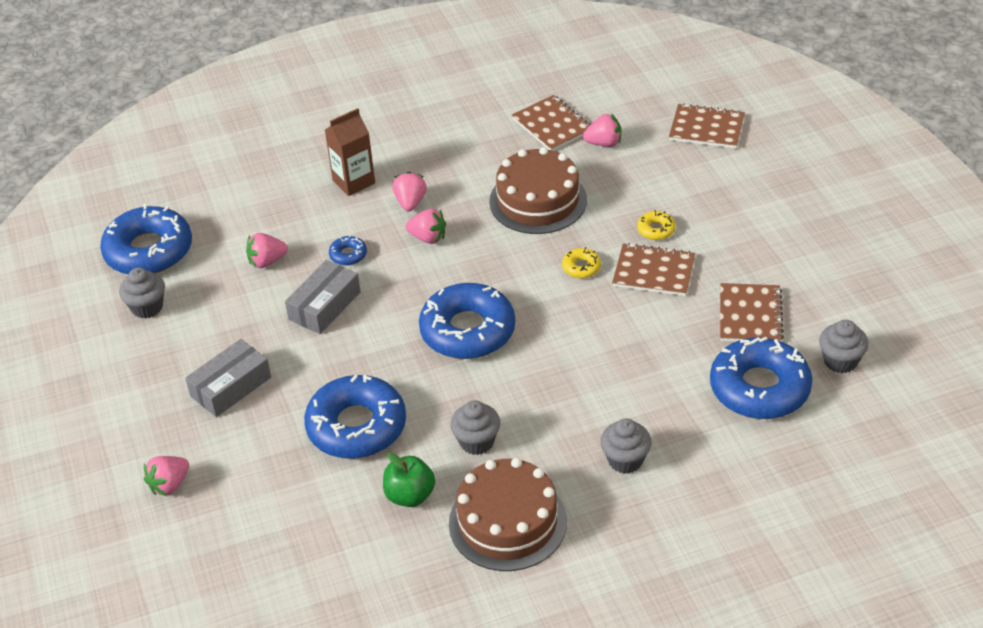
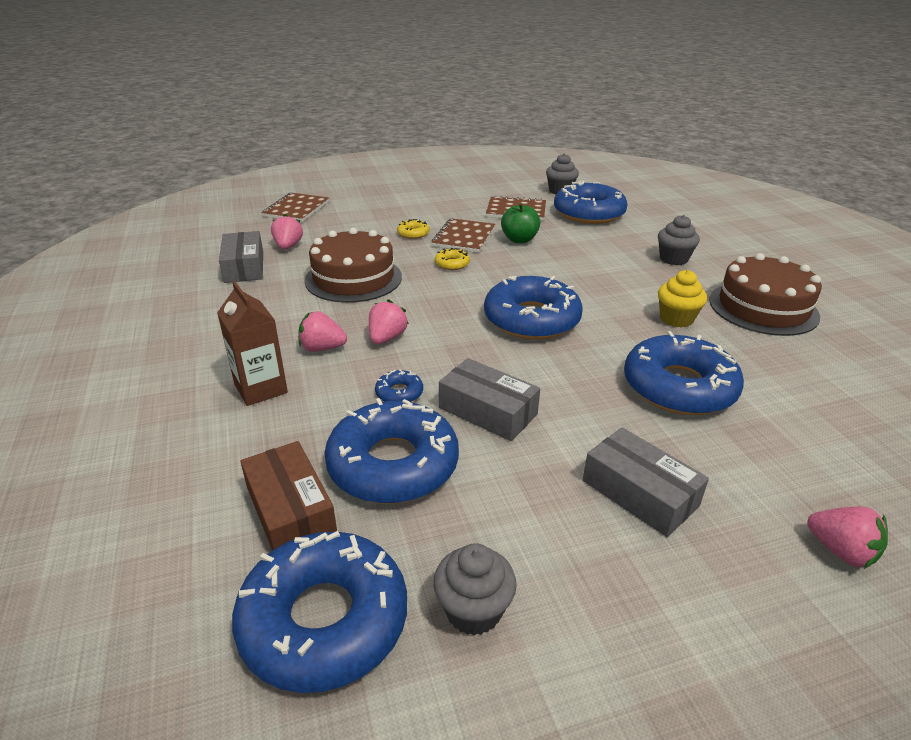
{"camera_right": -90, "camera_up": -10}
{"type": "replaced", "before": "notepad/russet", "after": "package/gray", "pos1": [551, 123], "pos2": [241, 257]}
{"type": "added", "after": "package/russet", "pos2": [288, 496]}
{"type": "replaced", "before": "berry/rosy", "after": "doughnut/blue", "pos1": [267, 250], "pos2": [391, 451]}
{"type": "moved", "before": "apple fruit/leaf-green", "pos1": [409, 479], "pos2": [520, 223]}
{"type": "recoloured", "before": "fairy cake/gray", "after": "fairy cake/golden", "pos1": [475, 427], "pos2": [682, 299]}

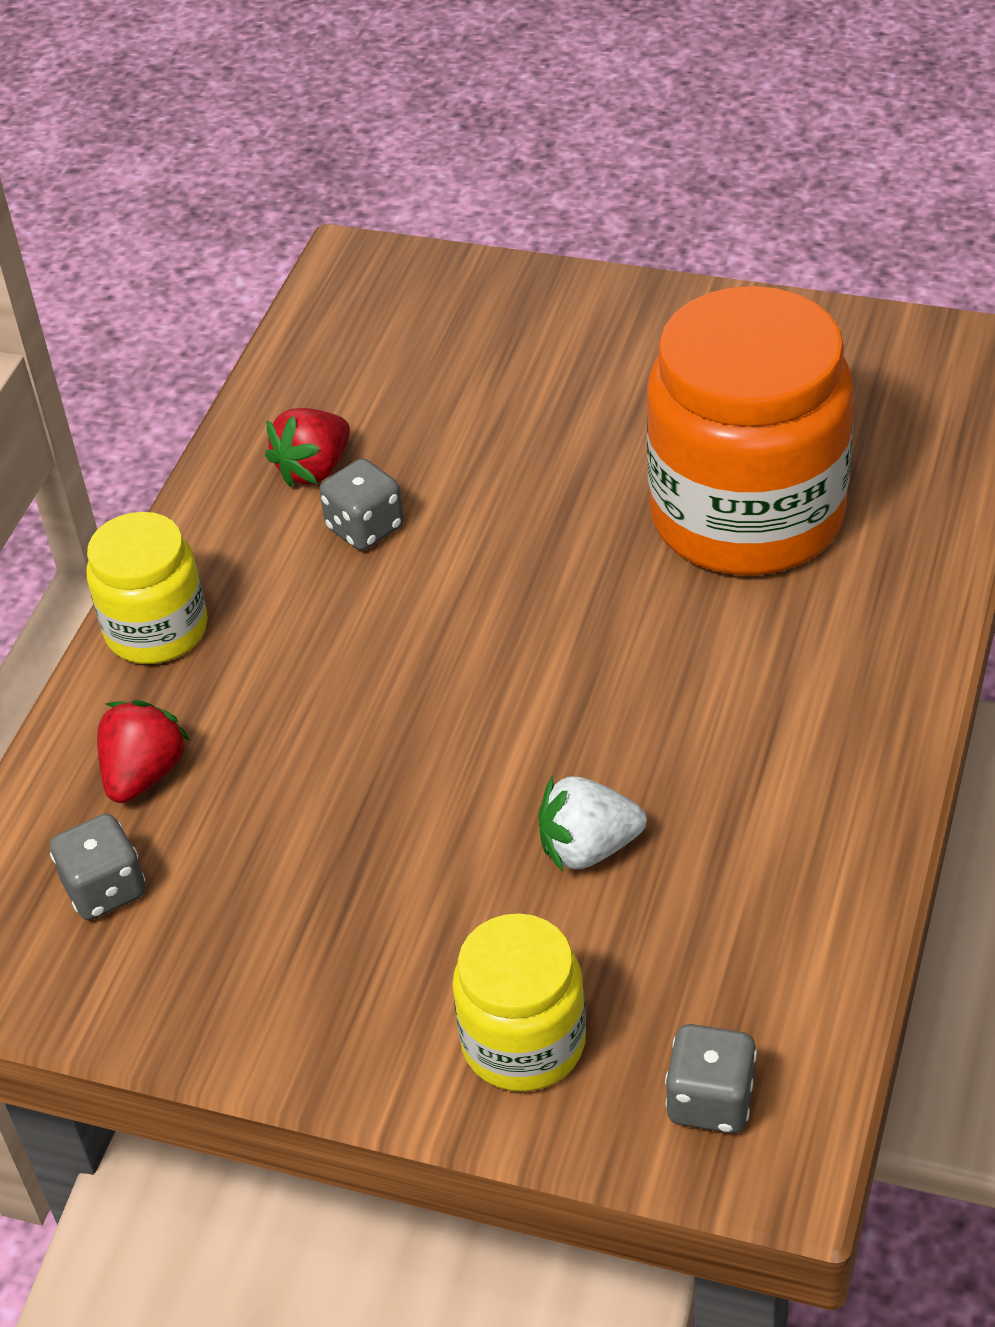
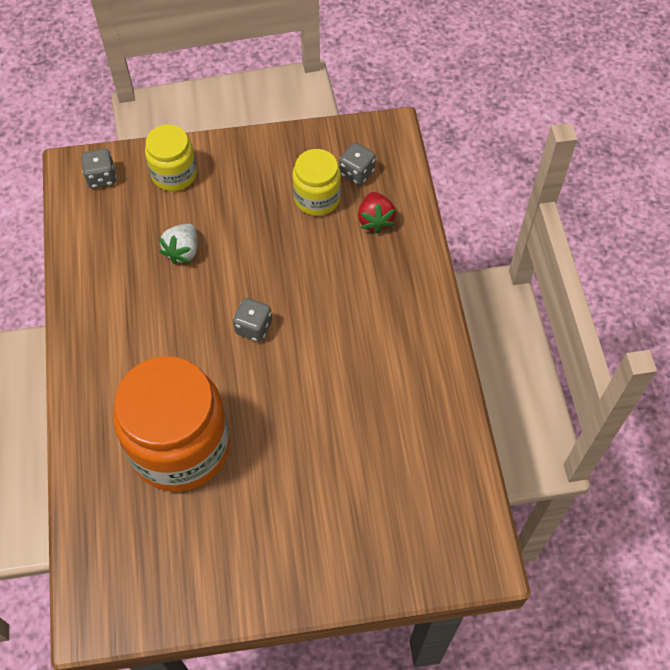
{"camera_right": 150, "camera_up": 15}
{"type": "turned", "before": "berry/snow-white", "pos1": [592, 824], "pos2": [178, 244], "turn": 150}
{"type": "moved", "before": "dice/gray", "pos1": [361, 504], "pos2": [252, 320]}
{"type": "moved", "before": "jam jar/golden", "pos1": [147, 588], "pos2": [316, 182]}
{"type": "removed", "before": "berry/red", "pos1": [307, 447]}

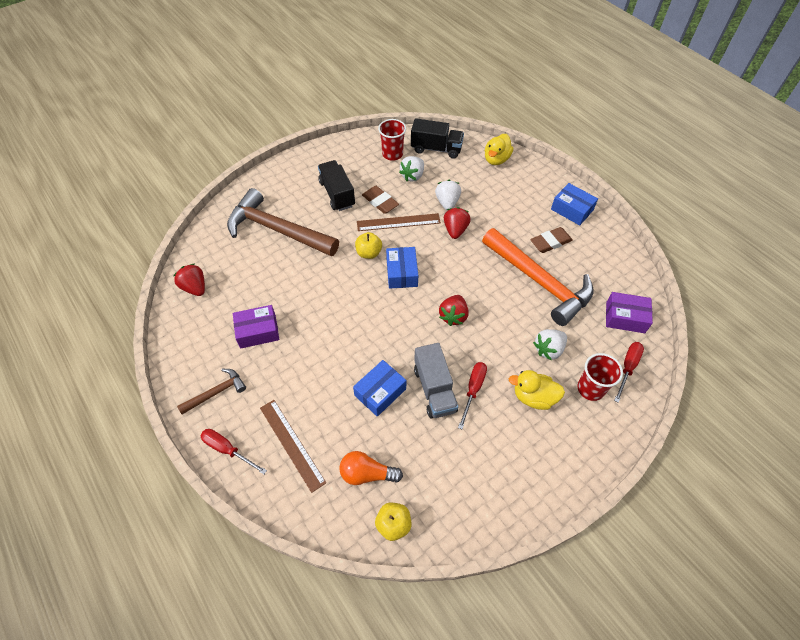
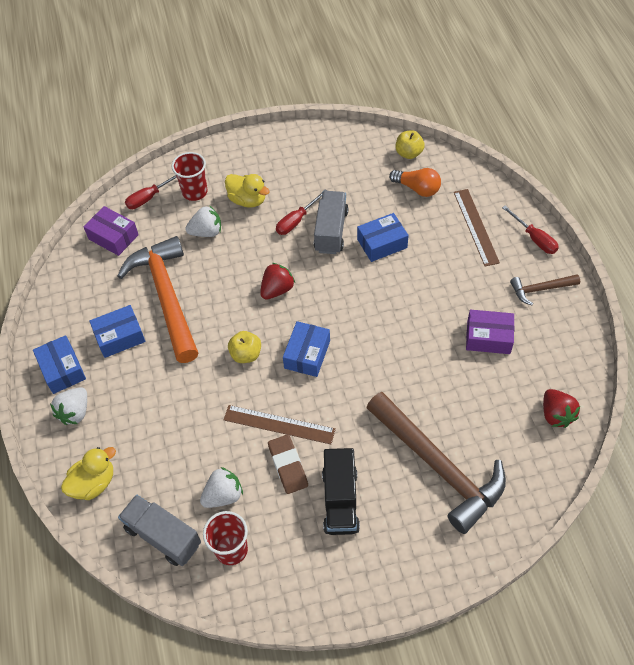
{"camera_right": -155, "camera_up": 0}
{"type": "moved", "before": "berry/snow-white", "pos1": [448, 195], "pos2": [68, 406]}
{"type": "replaced", "before": "gum eraser/russet", "after": "package/blue", "pos1": [551, 240], "pos2": [117, 331]}
{"type": "recoloured", "before": "lorry/ebony", "after": "lorry/gray", "pos1": [437, 138], "pos2": [159, 530]}
{"type": "moved", "before": "apple fruit/golden", "pos1": [368, 245], "pos2": [244, 347]}
{"type": "removed", "before": "berry/red", "pos1": [457, 223]}

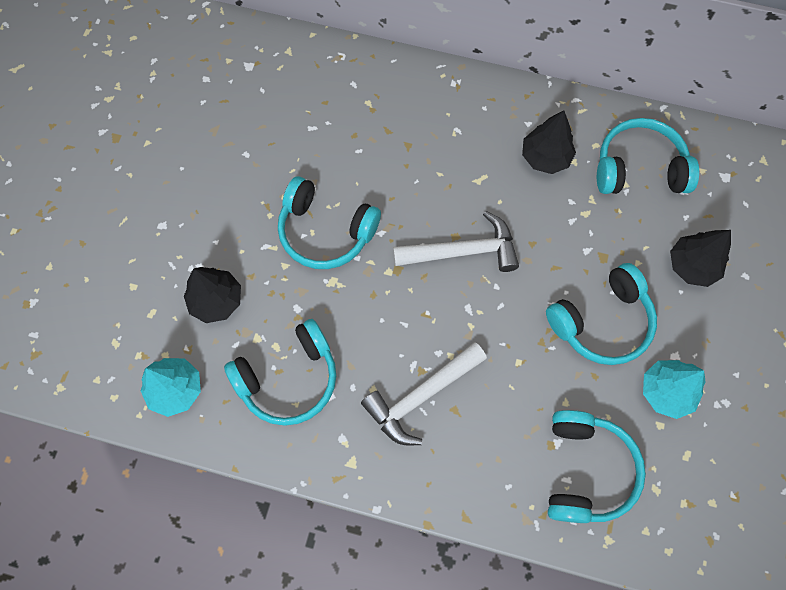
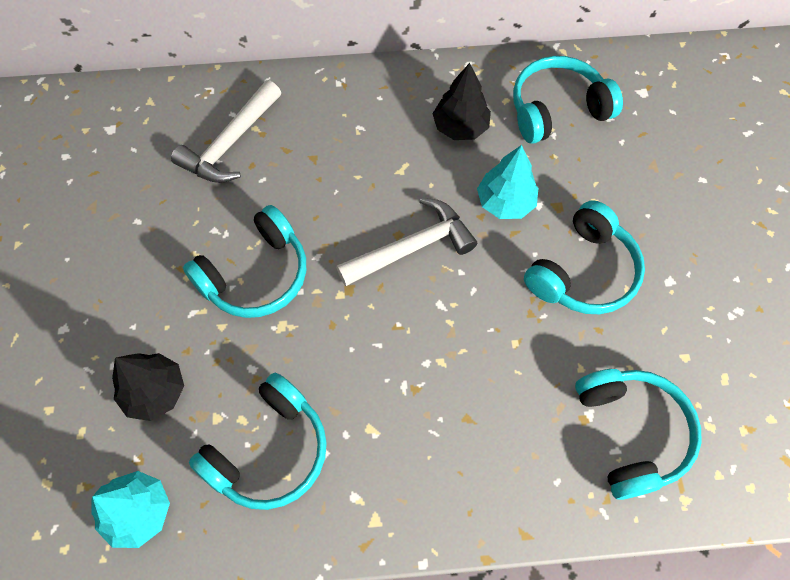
{"camera_right": -20, "camera_up": -5}
{"type": "moved", "before": "claw hammer/snow-white", "pos1": [424, 394], "pos2": [226, 131]}
{"type": "turned", "before": "headset/turquoise", "pos1": [329, 222], "pos2": [244, 261], "turn": -45}
{"type": "moved", "before": "tree/turquoise", "pos1": [674, 389], "pos2": [507, 182]}
{"type": "removed", "before": "tree/ebony", "pos1": [700, 258]}

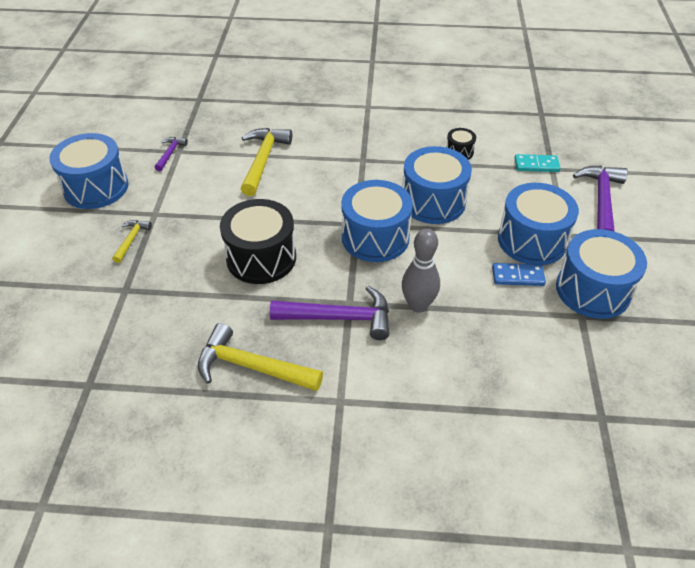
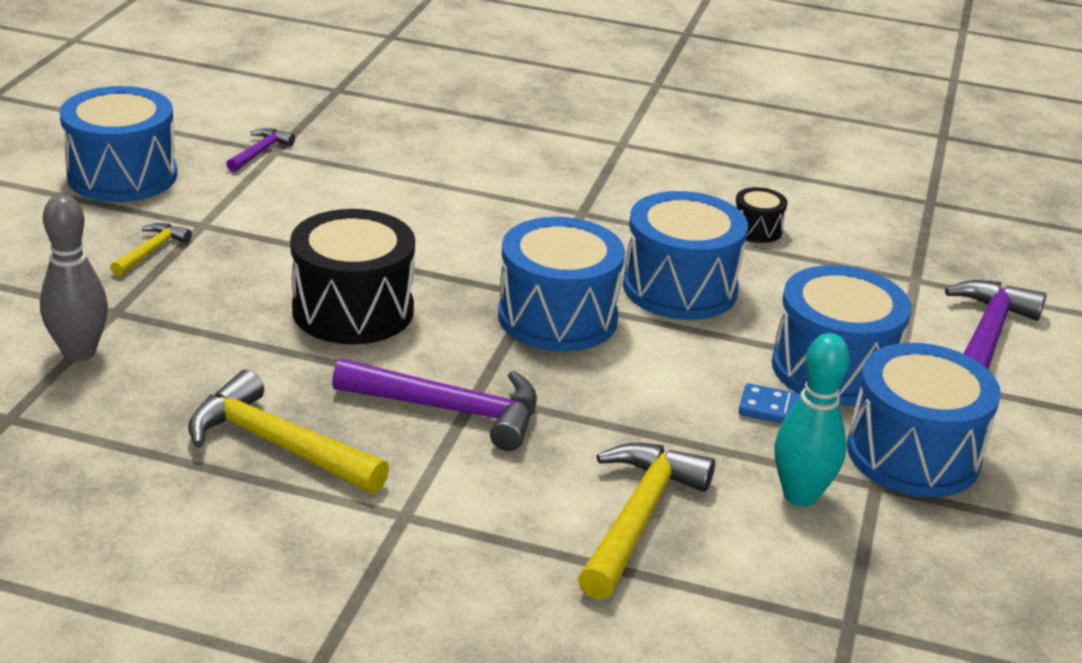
{"camera_right": 10, "camera_up": -15}
{"type": "moved", "before": "tenpin/gray", "pos1": [421, 270], "pos2": [74, 277]}
{"type": "moved", "before": "claw hammer/golden", "pos1": [266, 162], "pos2": [646, 521]}
{"type": "added", "after": "tenpin/turquoise", "pos2": [812, 420]}
{"type": "removed", "before": "domino/turquoise", "pos1": [538, 163]}

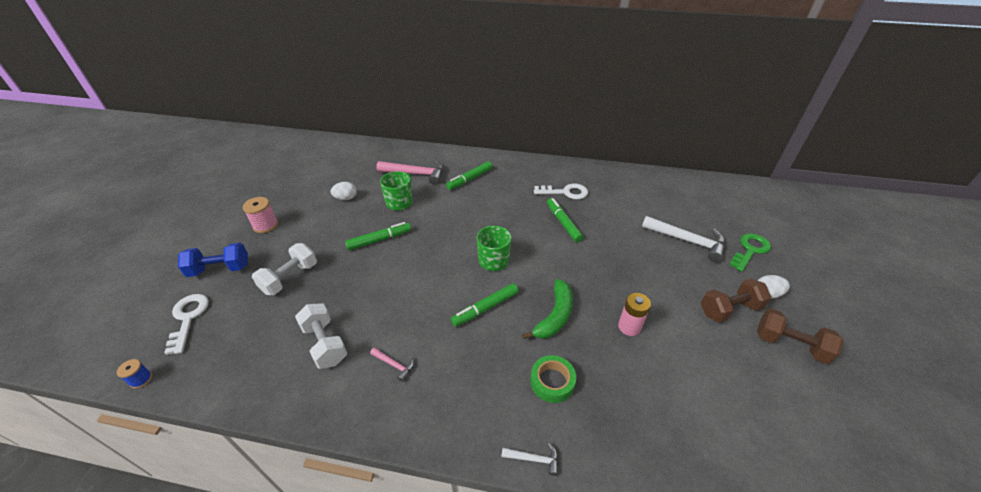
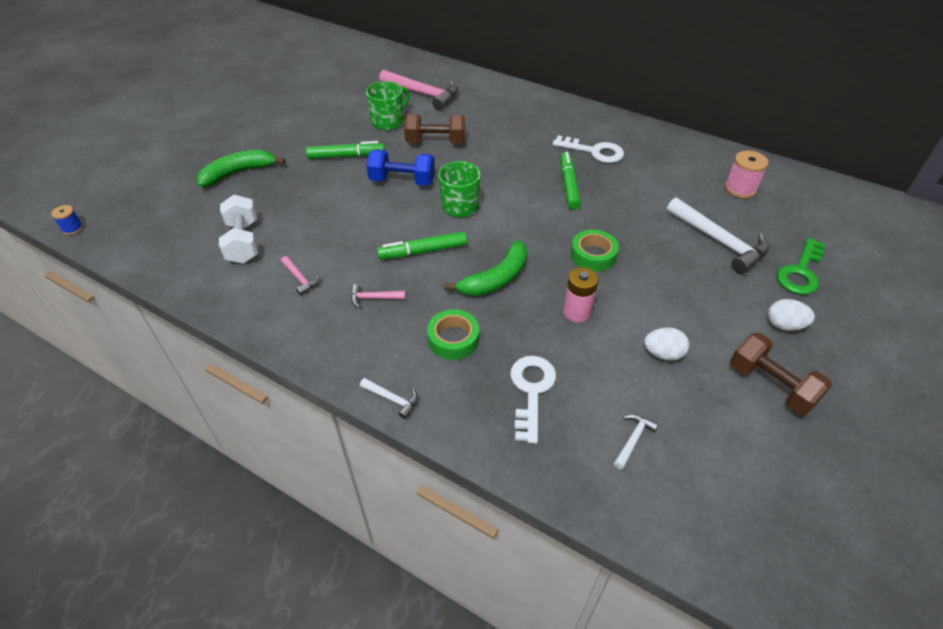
{"camera_right": 20, "camera_up": 5}
{"type": "replaced", "before": "hand weight/snow-white", "after": "toy banana/leaf-green", "pos1": [284, 269], "pos2": [241, 168]}
{"type": "added", "after": "claw hammer/rosy", "pos2": [378, 296]}
{"type": "moved", "before": "hand weight/blue", "pos1": [213, 260], "pos2": [401, 168]}
{"type": "moved", "before": "hand weight/russet", "pos1": [736, 301], "pos2": [434, 129]}
{"type": "moved", "before": "key/snow-white", "pos1": [186, 324], "pos2": [533, 400]}
{"type": "added", "after": "sticky tape/leaf-green", "pos2": [595, 251]}
{"type": "added", "after": "claw hammer/snow-white", "pos2": [636, 442]}
{"type": "moved", "before": "egg shape/snow-white", "pos1": [344, 191], "pos2": [666, 344]}
{"type": "moved", "before": "spool/rosy", "pos1": [260, 215], "pos2": [746, 174]}
{"type": "turned", "before": "key/leaf-green", "pos1": [750, 252], "pos2": [800, 266], "turn": 150}
{"type": "removed", "before": "felt pen/leaf-green", "pos1": [469, 175]}

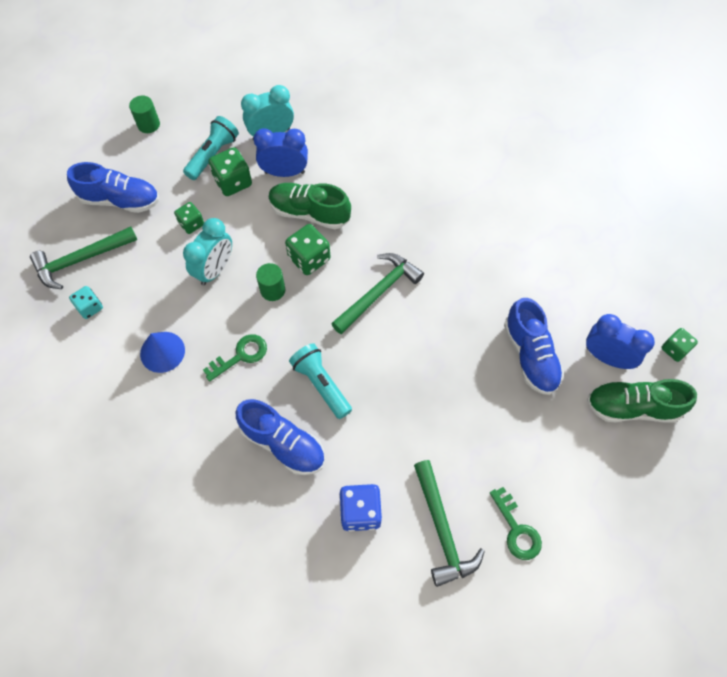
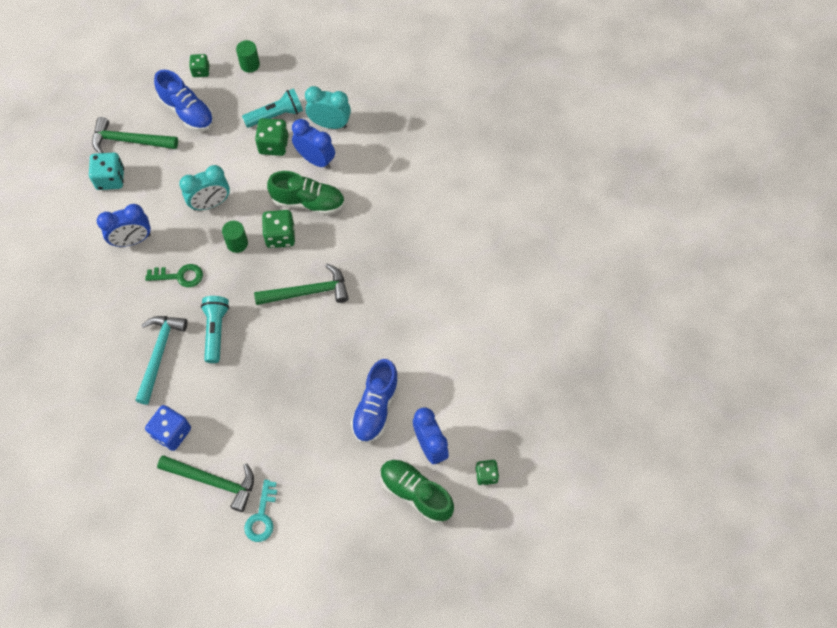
{"camera_right": 35, "camera_up": 0}
{"type": "resized", "before": "dice/turquoise", "pos1": [86, 302], "pos2": [106, 171], "scale": 1.56}
{"type": "replaced", "before": "solid cone/blue", "after": "alarm clock/blue", "pos1": [162, 352], "pos2": [124, 225]}
{"type": "replaced", "before": "lace-up shoe/blue", "after": "claw hammer/turquoise", "pos1": [280, 437], "pos2": [161, 360]}
{"type": "turned", "before": "claw hammer/leaf-green", "pos1": [449, 523], "pos2": [205, 483], "turn": -90}
{"type": "moved", "before": "dice/leaf-green", "pos1": [189, 218], "pos2": [199, 65]}
{"type": "recoloured", "before": "key/leaf-green", "after": "key/turquoise", "pos1": [516, 523], "pos2": [260, 511]}
{"type": "turned", "before": "lace-up shoe/leaf-green", "pos1": [309, 206], "pos2": [306, 193], "turn": 135}

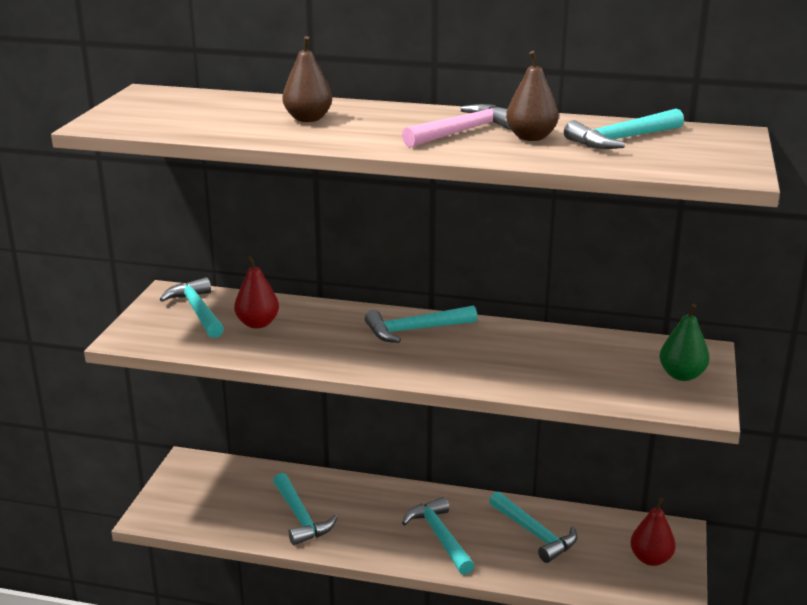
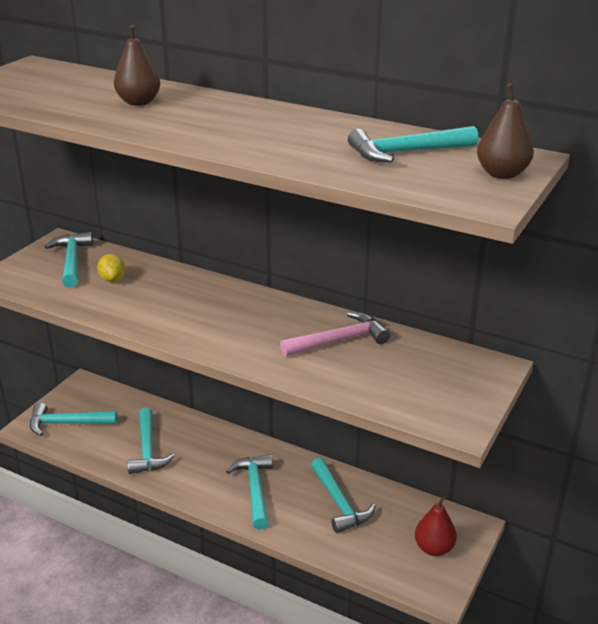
{"camera_right": 15, "camera_up": 5}
{"type": "moved", "before": "claw hammer/turquoise", "pos1": [421, 324], "pos2": [73, 419]}
{"type": "replaced", "before": "pear/red", "after": "toy lemon/golden", "pos1": [256, 292], "pos2": [111, 268]}
{"type": "moved", "before": "claw hammer/rosy", "pos1": [456, 125], "pos2": [335, 334]}
{"type": "moved", "before": "pear/russet", "pos1": [532, 96], "pos2": [505, 131]}
{"type": "removed", "before": "pear/leaf-green", "pos1": [685, 342]}

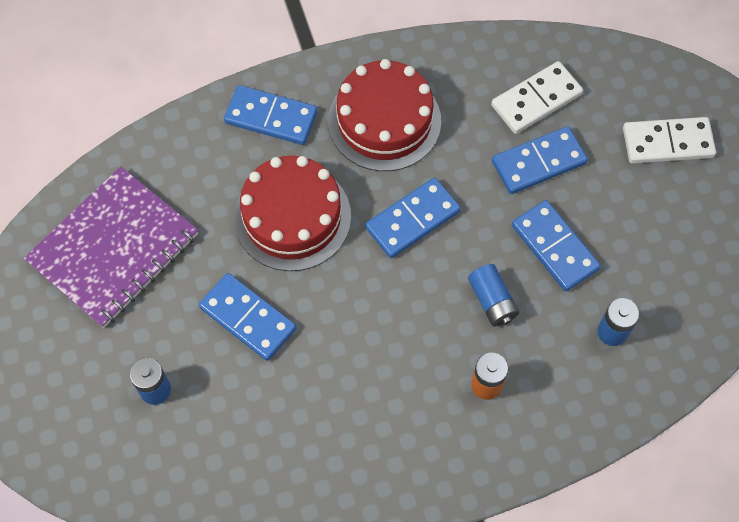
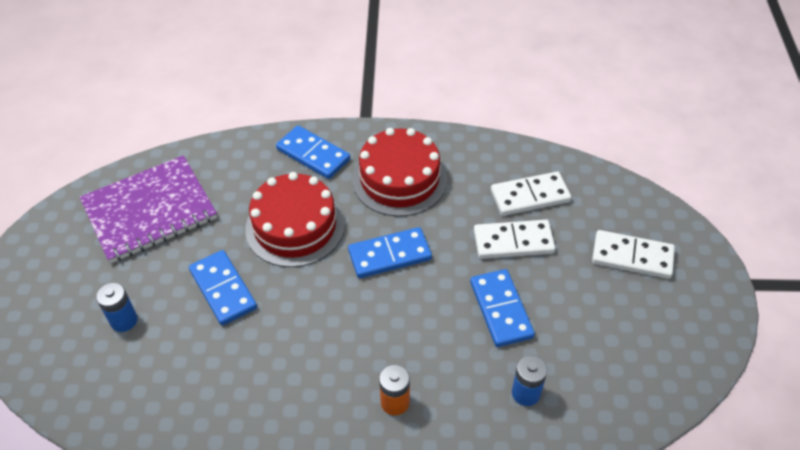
{"camera_right": 20, "camera_up": -15}
{"type": "recoloured", "before": "domino/blue", "after": "domino/snow-white", "pos1": [540, 160], "pos2": [514, 239]}
{"type": "removed", "before": "power cell/blue", "pos1": [493, 295]}

